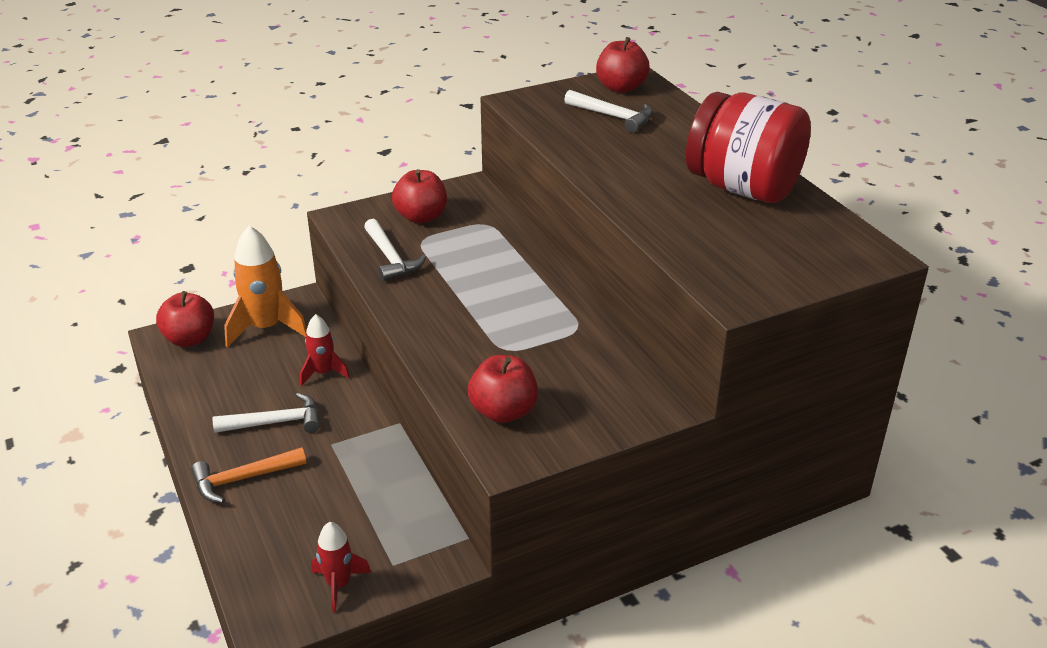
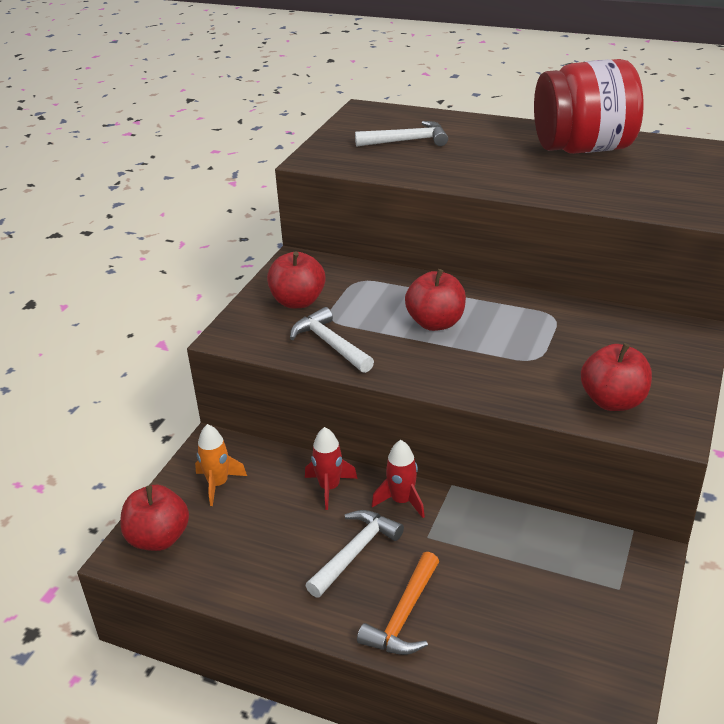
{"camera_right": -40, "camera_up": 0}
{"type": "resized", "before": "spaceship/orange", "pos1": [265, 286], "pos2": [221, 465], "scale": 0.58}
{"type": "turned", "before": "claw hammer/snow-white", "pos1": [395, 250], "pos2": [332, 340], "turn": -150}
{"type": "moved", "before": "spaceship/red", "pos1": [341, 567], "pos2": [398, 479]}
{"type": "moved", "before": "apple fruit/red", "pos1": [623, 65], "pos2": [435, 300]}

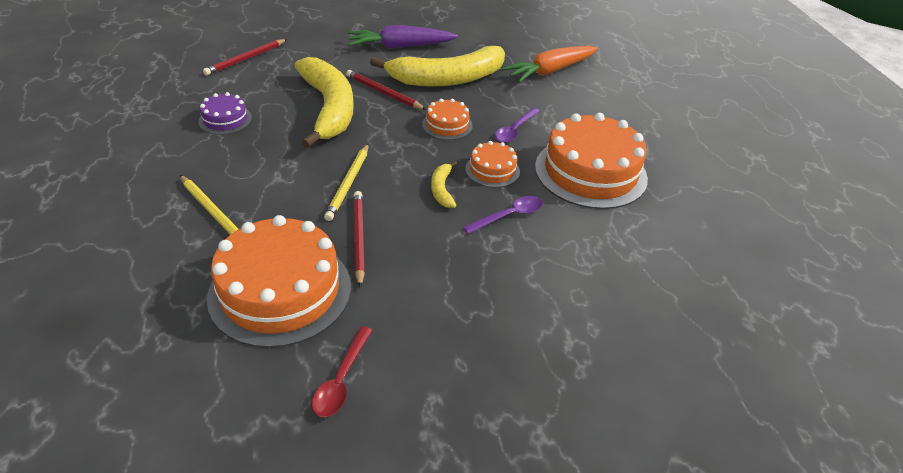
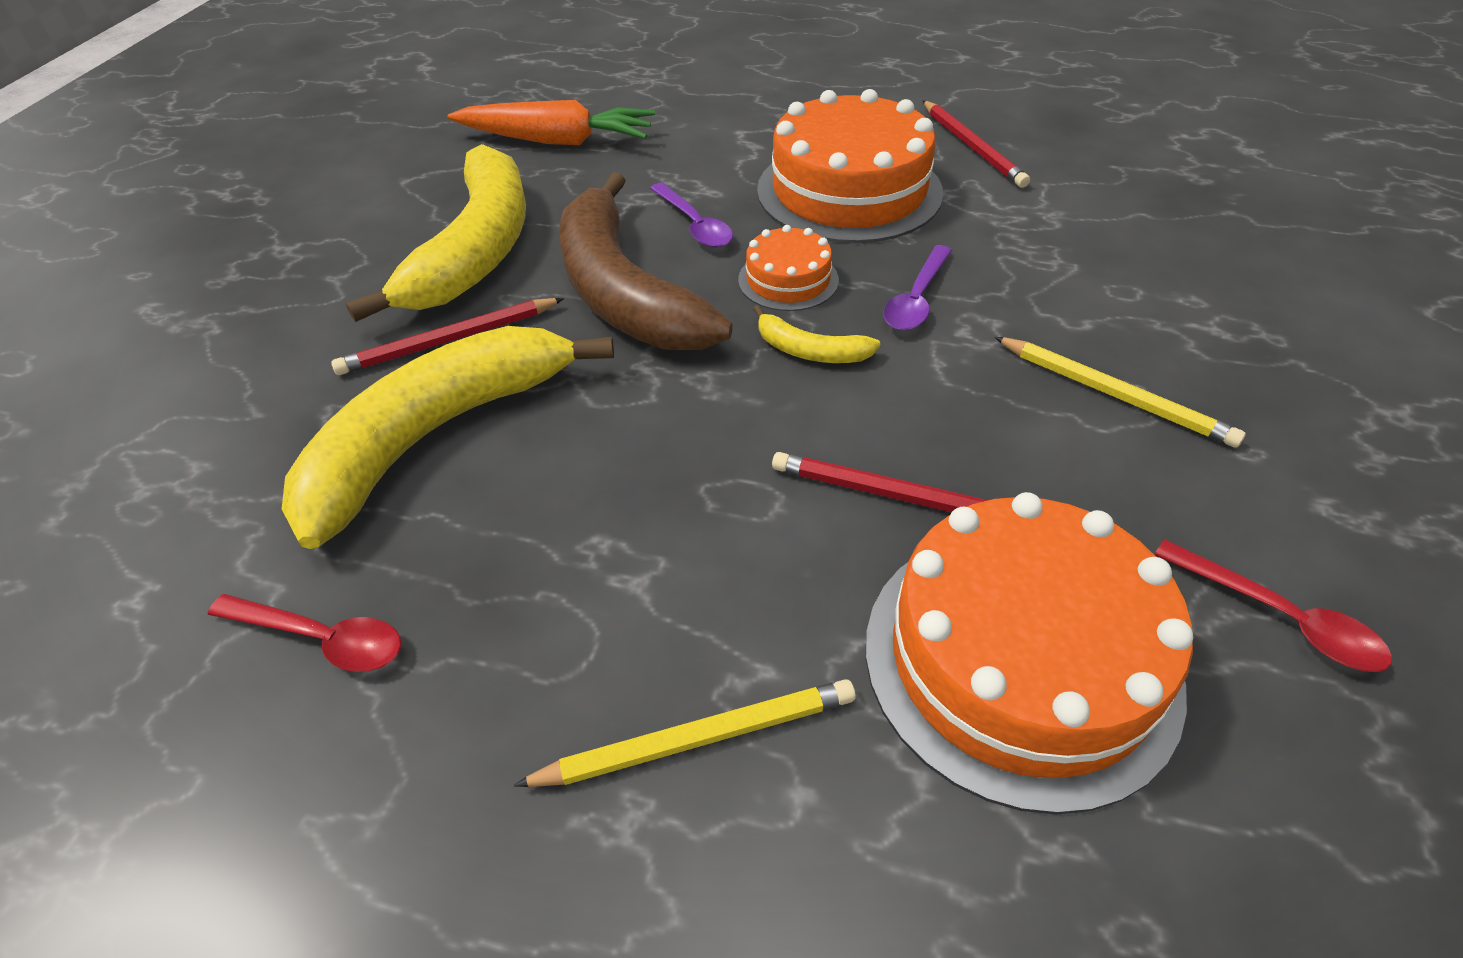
{"camera_right": -60, "camera_up": 5}
{"type": "replaced", "before": "layer cake/violet", "after": "spoon/red", "pos1": [225, 113], "pos2": [304, 633]}
{"type": "turned", "before": "toy banana/golden", "pos1": [324, 102], "pos2": [448, 437], "turn": -60}
{"type": "turned", "before": "toy carrot/orange", "pos1": [550, 64], "pos2": [551, 122], "turn": -75}
{"type": "replaced", "before": "layer cake/orange", "after": "toy banana/russet", "pos1": [447, 119], "pos2": [646, 261]}
{"type": "turned", "before": "spoon/violet", "pos1": [503, 215], "pos2": [917, 288], "turn": -150}
{"type": "moved", "before": "pencil/red", "pos1": [245, 57], "pos2": [976, 144]}
{"type": "moved", "before": "pencil/golden", "pos1": [346, 182], "pos2": [1120, 392]}
{"type": "removed", "before": "toy carrot/violet", "pos1": [403, 37]}

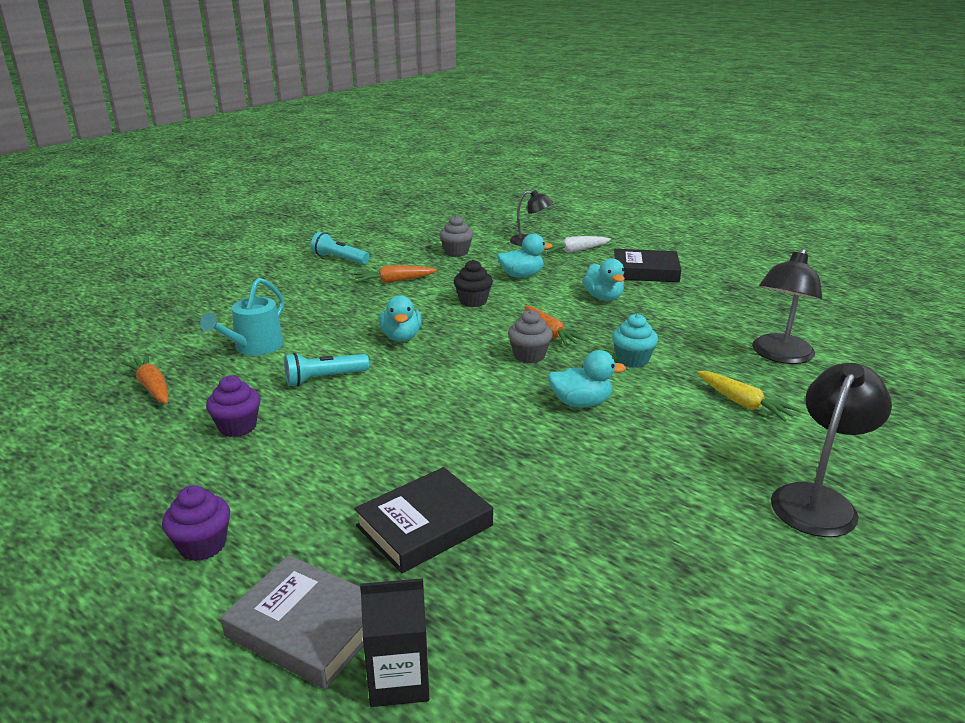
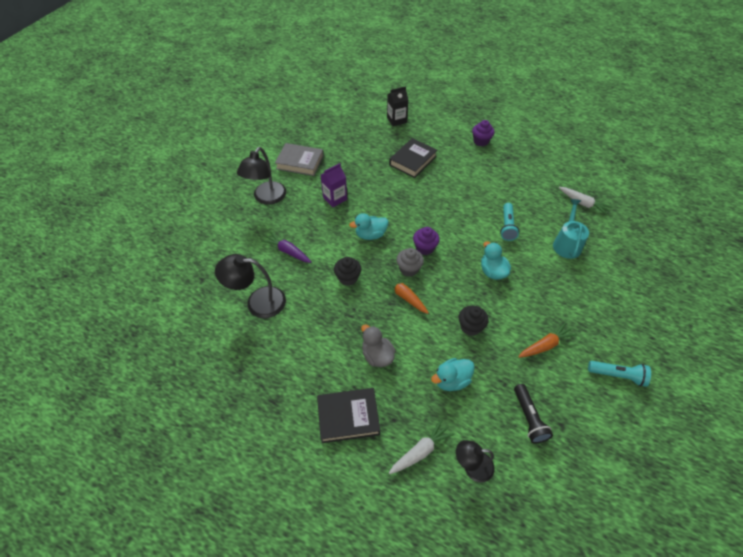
{"camera_right": 165, "camera_up": 25}
{"type": "turned", "before": "desk lamp/ebony", "pos1": [787, 306], "pos2": [250, 286], "turn": -105}
{"type": "recoloured", "before": "toy carrot/golden", "after": "toy carrot/violet", "pos1": [749, 396], "pos2": [286, 247]}
{"type": "moved", "before": "hardback/gray", "pos1": [292, 622], "pos2": [299, 159]}
{"type": "added", "after": "milk carton/violet", "pos2": [334, 185]}
{"type": "recoloured", "before": "fairy cake/turquoise", "after": "fairy cake/ebony", "pos1": [635, 341], "pos2": [348, 271]}
{"type": "recoloured", "before": "duck/turquoise", "after": "duck/gray", "pos1": [604, 279], "pos2": [378, 345]}
{"type": "moved", "before": "fairy cake/violet", "pos1": [233, 406], "pos2": [426, 241]}
{"type": "turned", "before": "pocket torch/turquoise", "pos1": [326, 369], "pos2": [509, 222], "turn": 135}
{"type": "replaced", "before": "fairy cake/gray", "after": "pocket torch/ebony", "pos1": [456, 236], "pos2": [533, 413]}
{"type": "recoloured", "before": "toy carrot/orange", "after": "toy carrot/snow-white", "pos1": [145, 379], "pos2": [586, 201]}

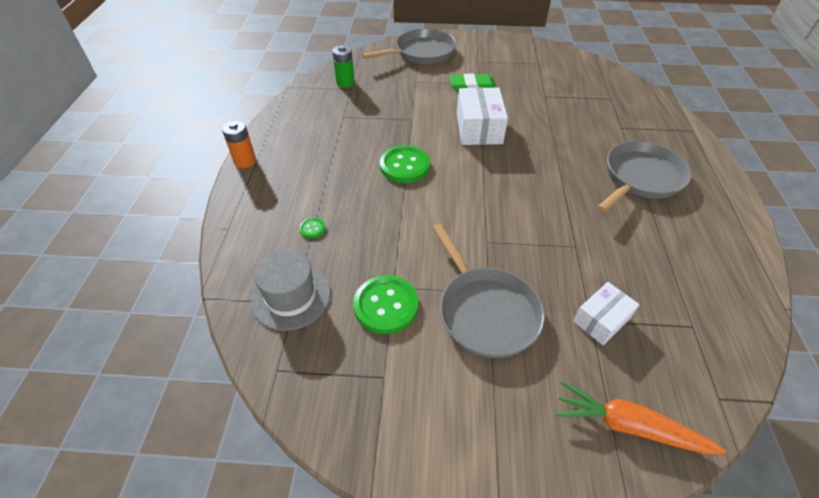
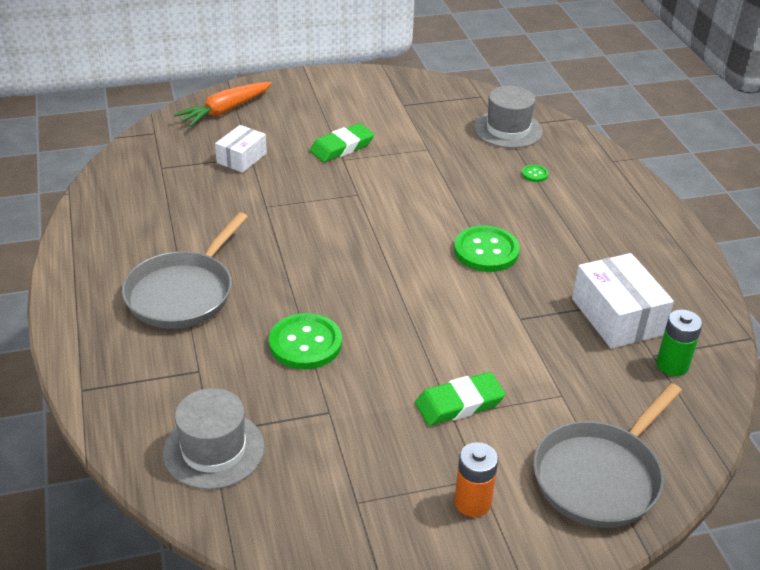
{"camera_right": 160, "camera_up": -10}
{"type": "added", "after": "hat/gray", "pos2": [213, 439]}
{"type": "turned", "before": "toy carrot/orange", "pos1": [641, 417], "pos2": [223, 104], "turn": 135}
{"type": "moved", "before": "sewing button/leaf-green", "pos1": [385, 304], "pos2": [305, 341]}
{"type": "replaced", "before": "skillet/gray", "after": "gum eraser/leaf-green", "pos1": [488, 290], "pos2": [342, 142]}
{"type": "moved", "before": "power cell/orange", "pos1": [239, 144], "pos2": [476, 479]}
{"type": "moved", "before": "package/snow-white", "pos1": [482, 116], "pos2": [623, 301]}

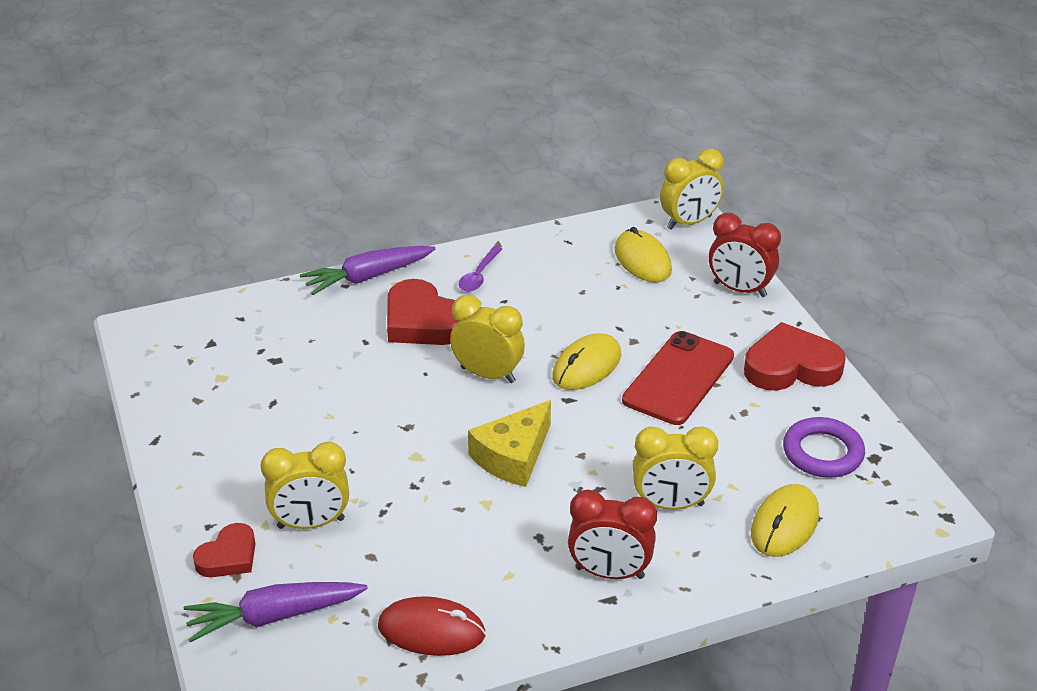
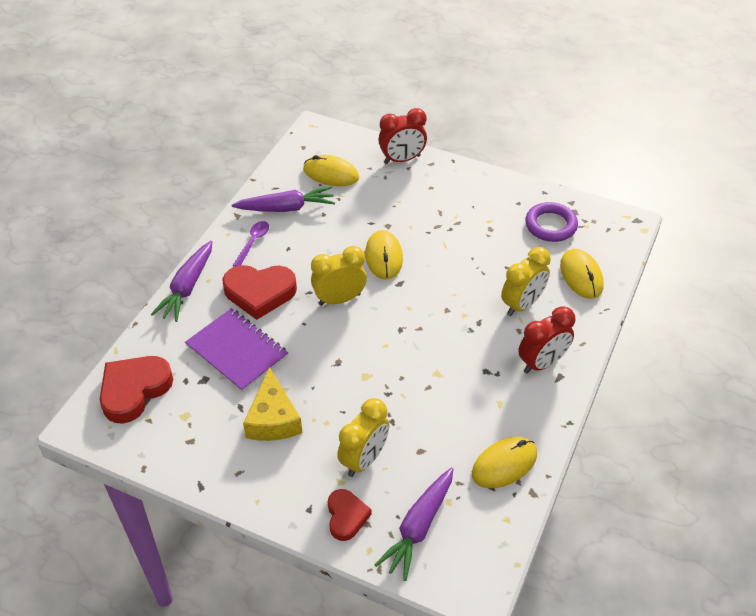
{"camera_right": -45, "camera_up": 10}
{"type": "moved", "before": "heart/red", "pos1": [795, 356], "pos2": [136, 390]}
{"type": "added", "after": "notepad/violet", "pos2": [236, 350]}
{"type": "added", "after": "toy carrot/violet", "pos2": [283, 199]}
{"type": "turned", "before": "spoon/violet", "pos1": [480, 269], "pos2": [251, 244], "turn": -135}
{"type": "moved", "before": "cheese wedge/golden", "pos1": [509, 443], "pos2": [272, 404]}
{"type": "recoloured", "before": "computer mouse/red", "after": "computer mouse/golden", "pos1": [432, 626], "pos2": [504, 462]}
{"type": "removed", "before": "smartphone/red", "pos1": [678, 378]}
{"type": "removed", "before": "alarm clock/golden", "pos1": [692, 189]}

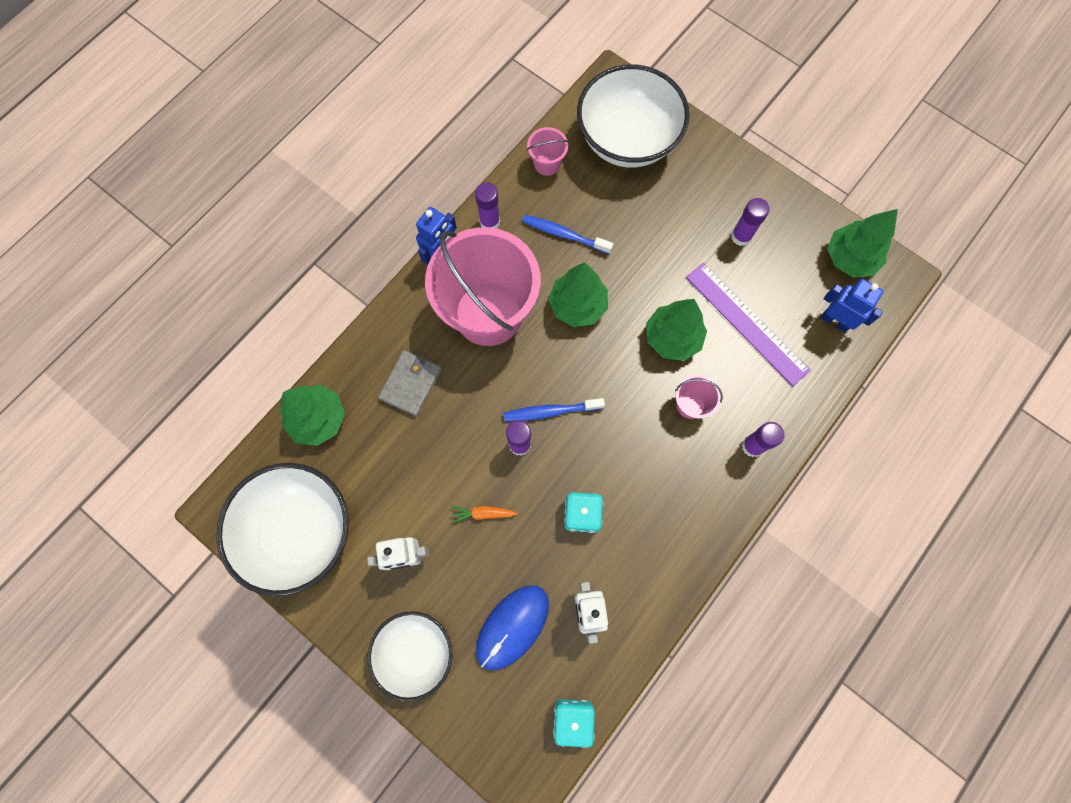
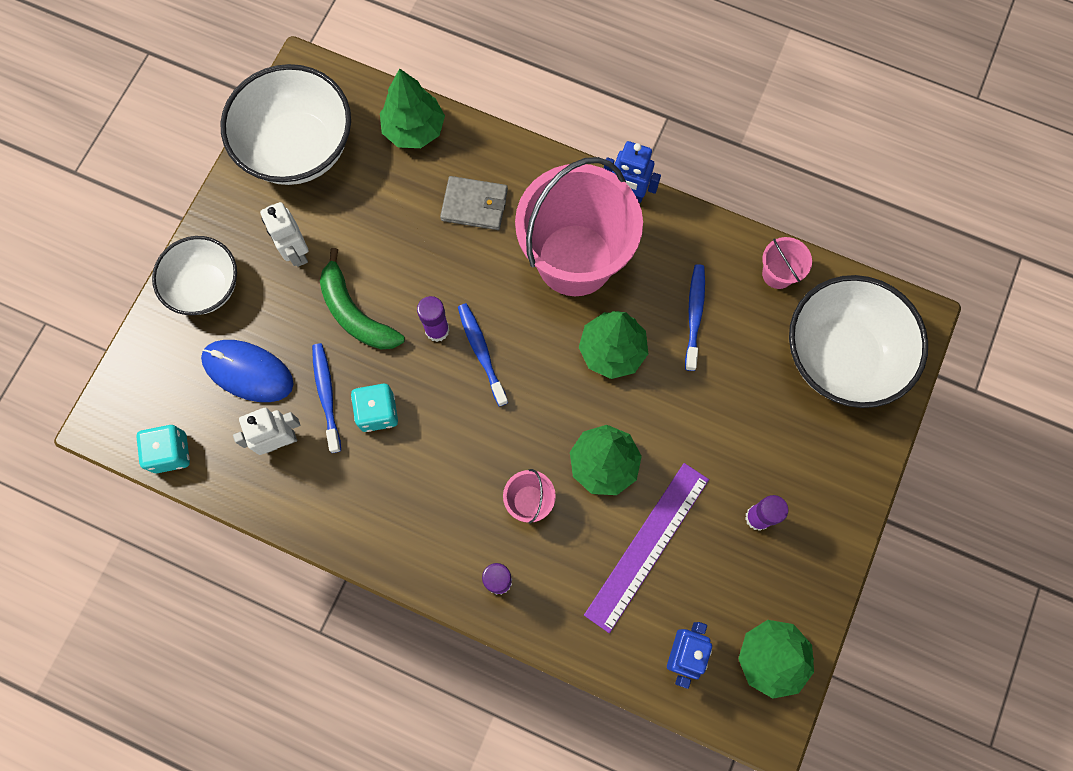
{"camera_right": 75, "camera_up": 0}
{"type": "added", "after": "toothbrush/blue", "pos2": [326, 398]}
{"type": "replaced", "before": "toy carrot/orange", "after": "toy banana/leaf-green", "pos1": [485, 514], "pos2": [362, 298]}
{"type": "removed", "before": "stick of glue/violet", "pos1": [487, 205]}

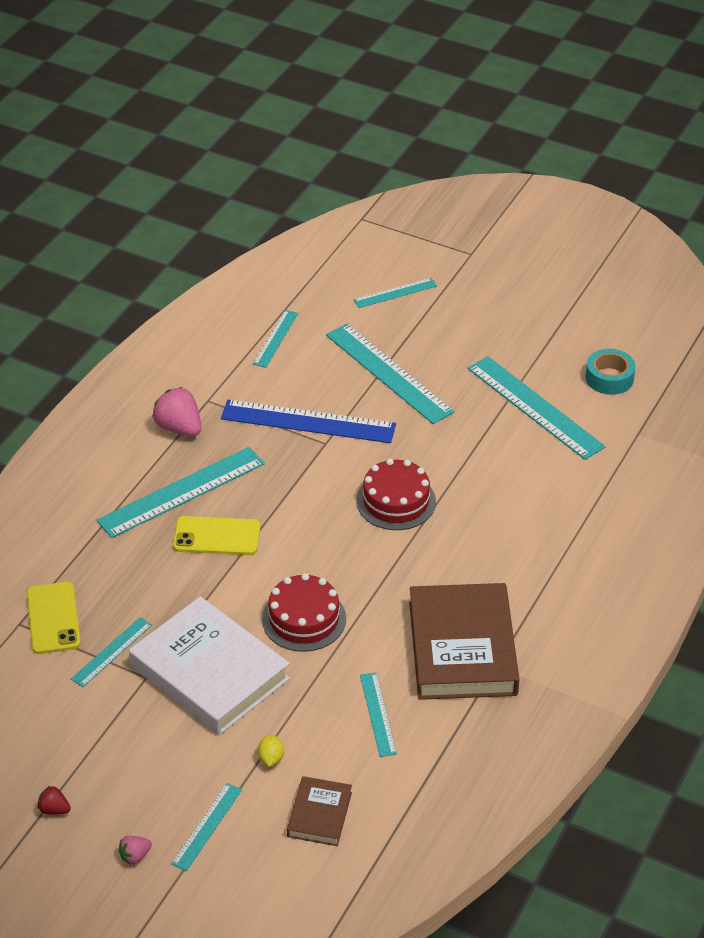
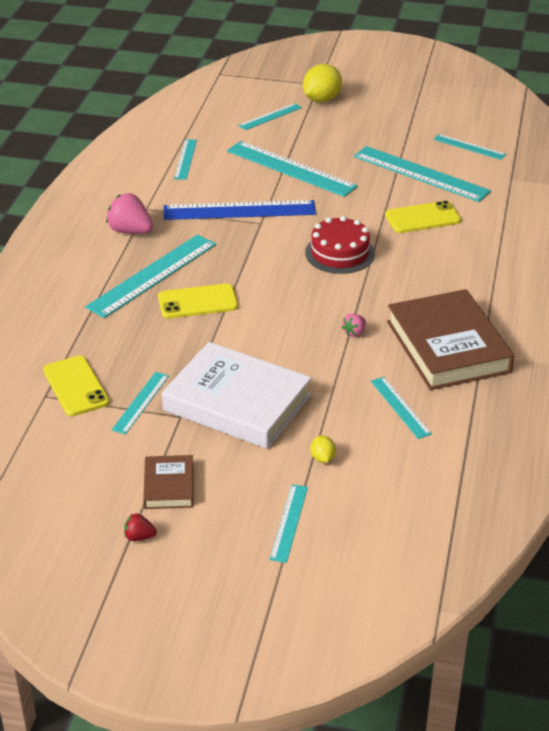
{"camera_right": -15, "camera_up": -5}
{"type": "moved", "before": "hardback/russet", "pos1": [319, 811], "pos2": [168, 482]}
{"type": "added", "after": "toy lemon/golden", "pos2": [322, 83]}
{"type": "moved", "before": "berry/rosy", "pos1": [135, 850], "pos2": [354, 325]}
{"type": "added", "after": "smartphone/golden", "pos2": [423, 217]}
{"type": "replaced", "before": "sticky tape/turquoise", "after": "ruler/turquoise", "pos1": [610, 372], "pos2": [469, 147]}
{"type": "removed", "before": "layer cake/red", "pos1": [304, 612]}

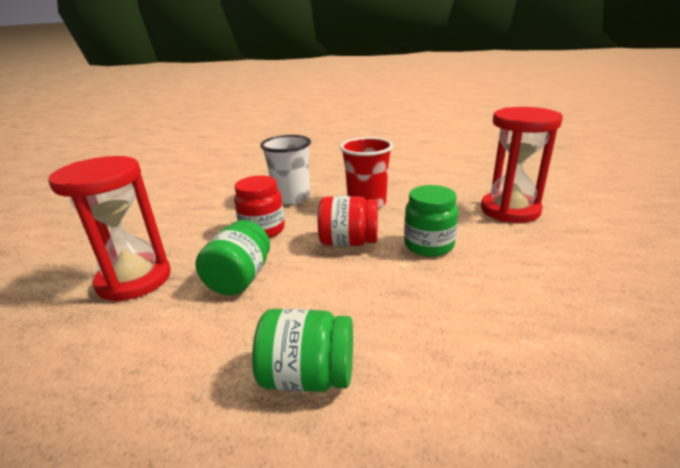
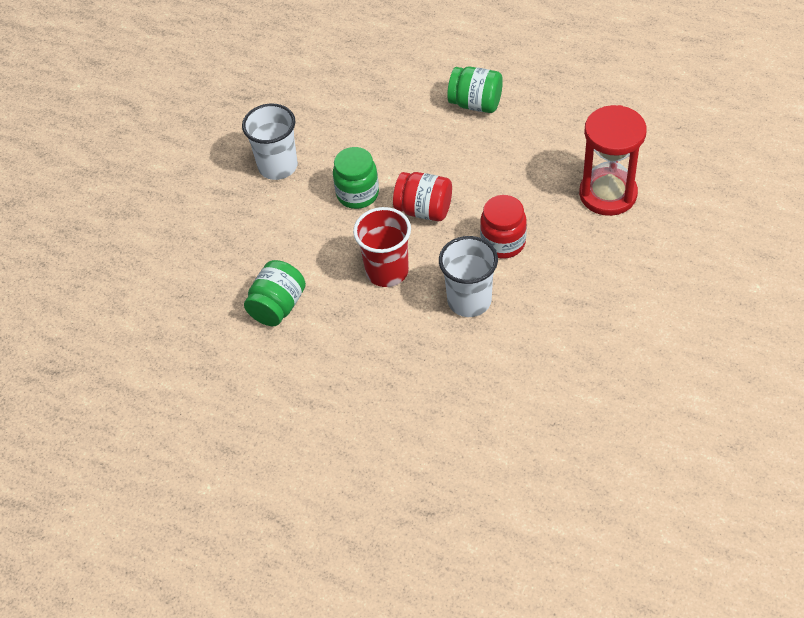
{"camera_right": -165, "camera_up": 25}
{"type": "added", "after": "cup/snow-white", "pos2": [270, 142]}
{"type": "moved", "before": "jam jar/leaf-green", "pos1": [232, 257], "pos2": [275, 293]}
{"type": "removed", "before": "hourglass/red", "pos1": [522, 165]}

